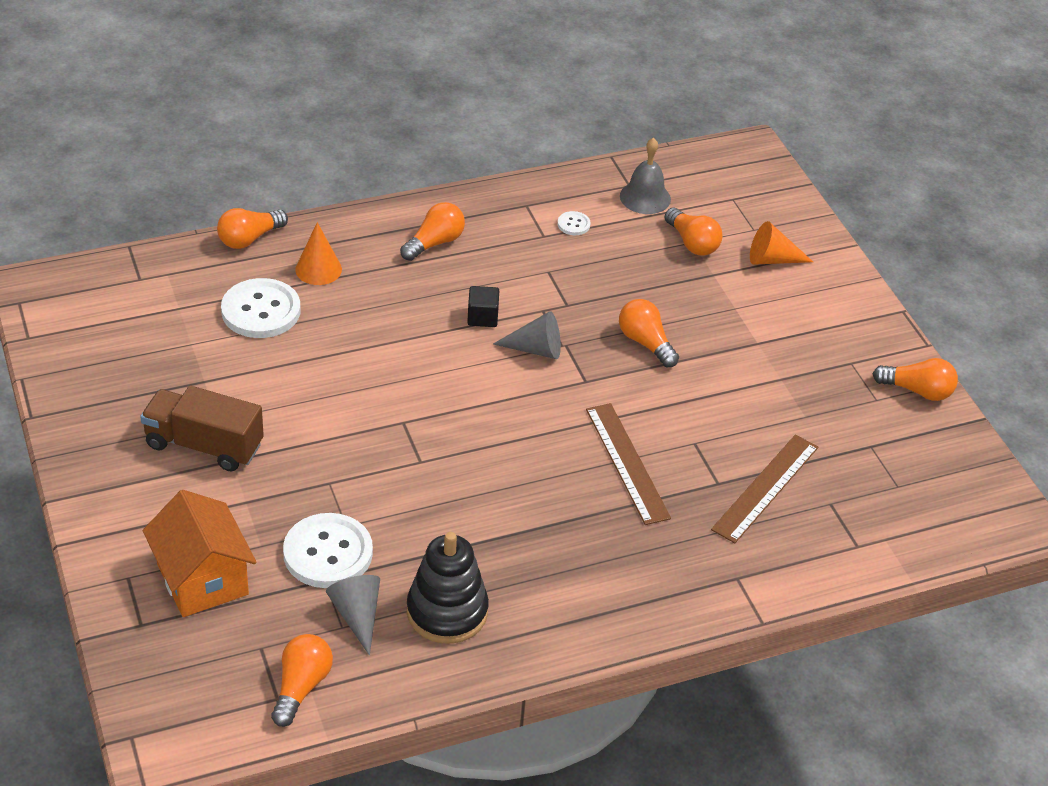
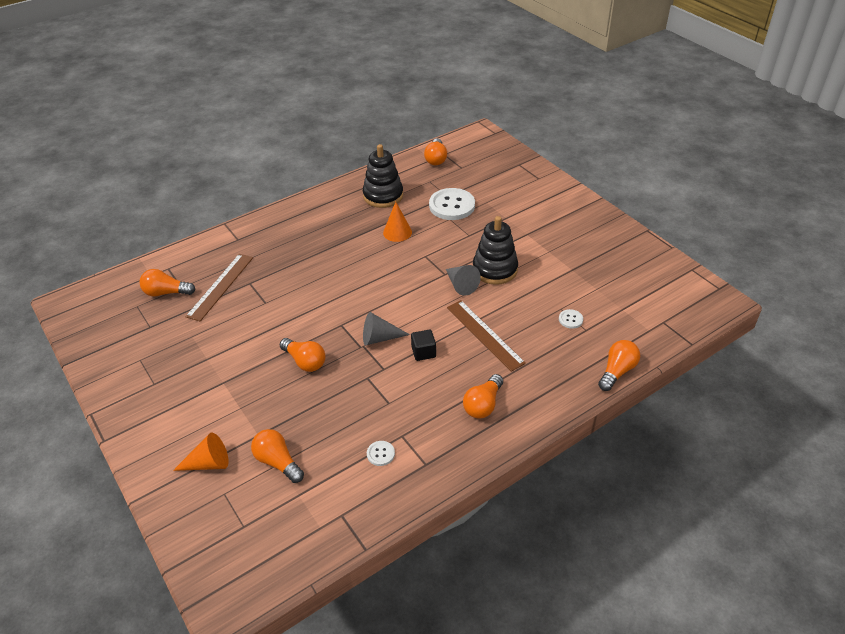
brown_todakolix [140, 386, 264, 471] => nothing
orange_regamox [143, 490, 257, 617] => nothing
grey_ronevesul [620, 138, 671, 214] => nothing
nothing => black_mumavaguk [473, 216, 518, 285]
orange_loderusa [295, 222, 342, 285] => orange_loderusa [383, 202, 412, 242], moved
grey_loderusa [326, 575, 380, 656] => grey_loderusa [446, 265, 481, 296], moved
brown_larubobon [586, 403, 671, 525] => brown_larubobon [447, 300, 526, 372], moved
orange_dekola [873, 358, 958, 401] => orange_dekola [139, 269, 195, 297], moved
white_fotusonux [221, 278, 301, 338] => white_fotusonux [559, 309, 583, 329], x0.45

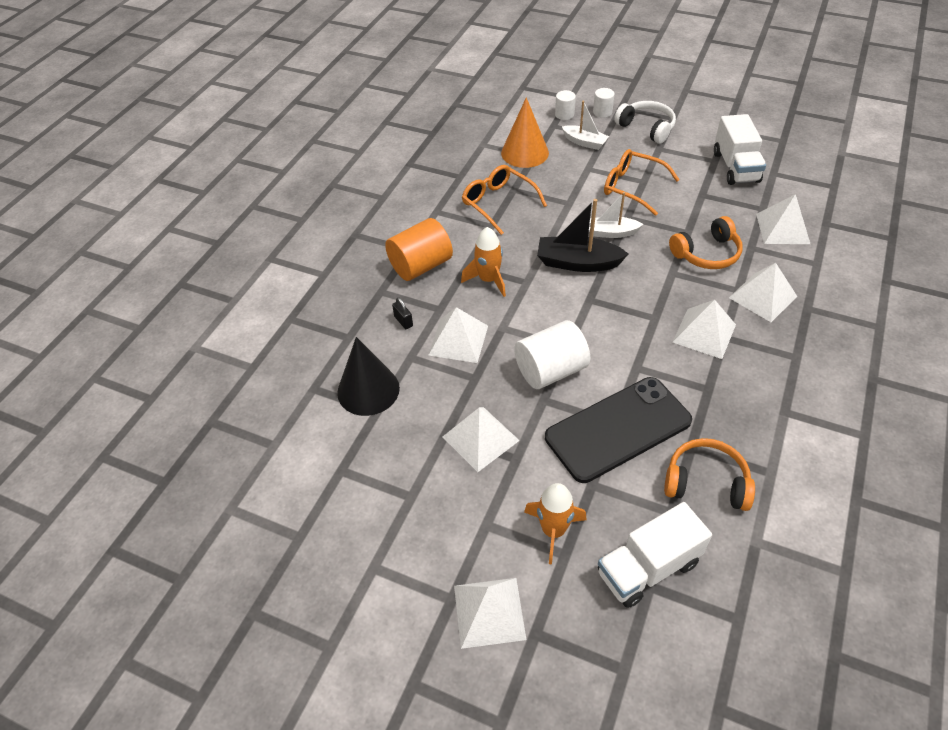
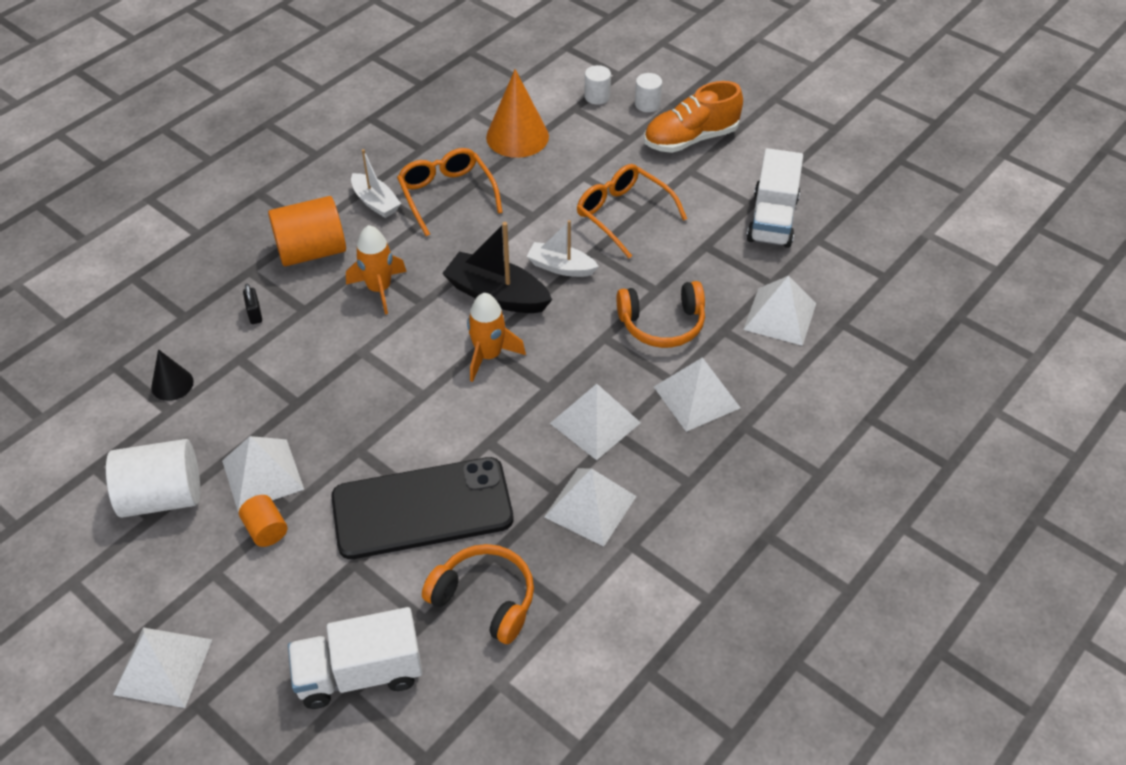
nothing => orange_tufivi [239, 495, 287, 547]
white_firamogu [428, 307, 488, 363] => white_firamogu [544, 468, 637, 547], moved
white_tufivi [514, 320, 590, 389] => white_tufivi [106, 439, 200, 518], moved
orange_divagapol [524, 483, 587, 565] => orange_divagapol [467, 293, 526, 382], moved
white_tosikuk [562, 101, 609, 150] => white_tosikuk [351, 149, 401, 218], moved
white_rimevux [614, 101, 676, 144] => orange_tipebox [644, 81, 743, 153]
black_loderusa [337, 337, 400, 416] => black_loderusa [151, 349, 194, 401], x0.55

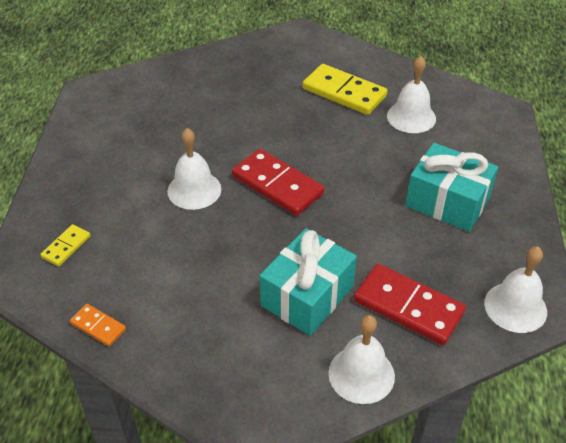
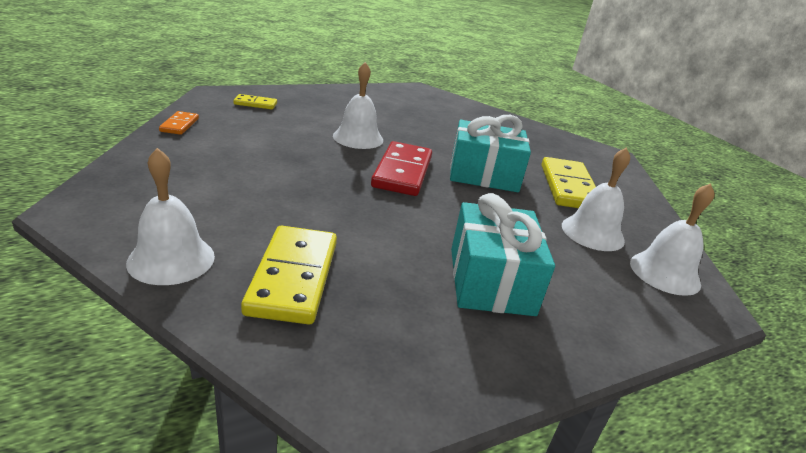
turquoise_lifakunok [260, 228, 357, 336] => turquoise_lifakunok [450, 115, 531, 192], moved
white_ronevesul [484, 247, 547, 333] => white_ronevesul [630, 183, 714, 296], moved
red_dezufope [354, 264, 466, 345] => yellow_dezufope [241, 225, 337, 324]

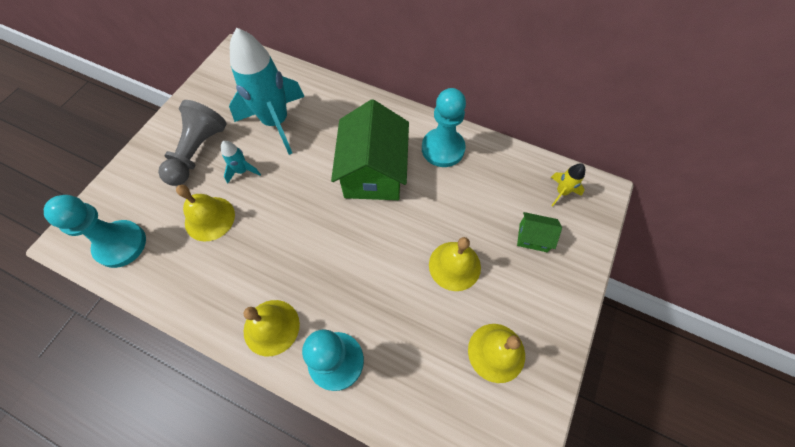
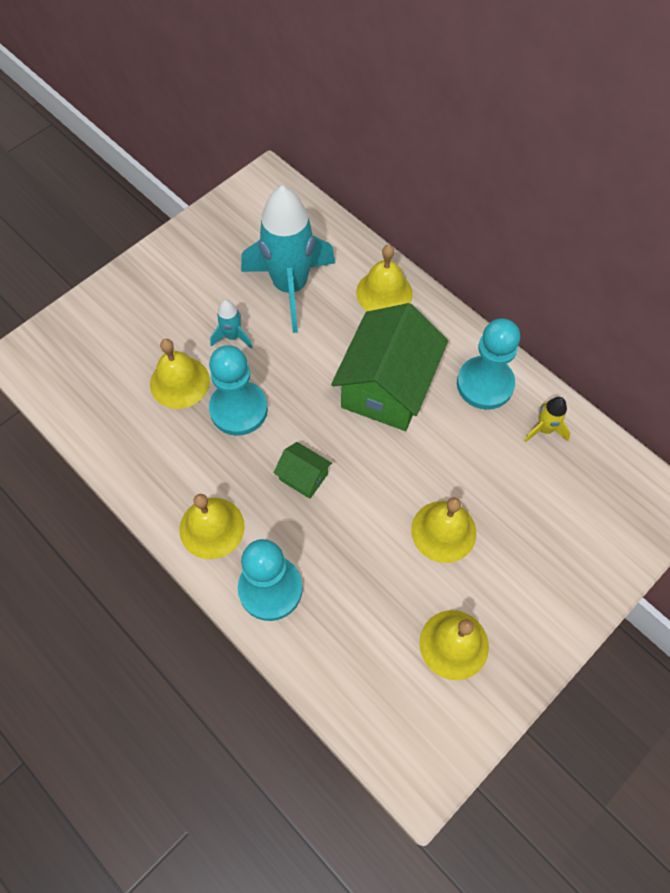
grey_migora [158, 100, 227, 186] => nothing
nothing => yellow_ronevesul [356, 245, 413, 311]
turquoise_migora [44, 195, 146, 268] => turquoise_migora [209, 345, 268, 436], moved
green_regamox [517, 212, 562, 252] => green_regamox [274, 442, 332, 499], moved
yellow_divagapol [551, 163, 585, 206] => yellow_divagapol [524, 397, 571, 442], moved

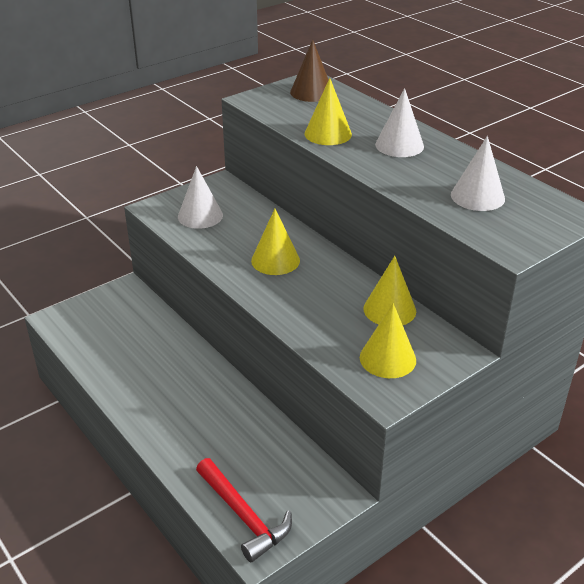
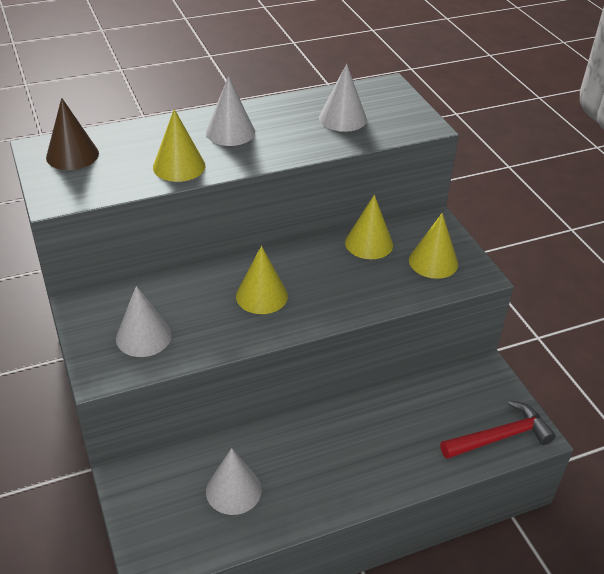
nothing => white_loderusa [206, 448, 262, 515]

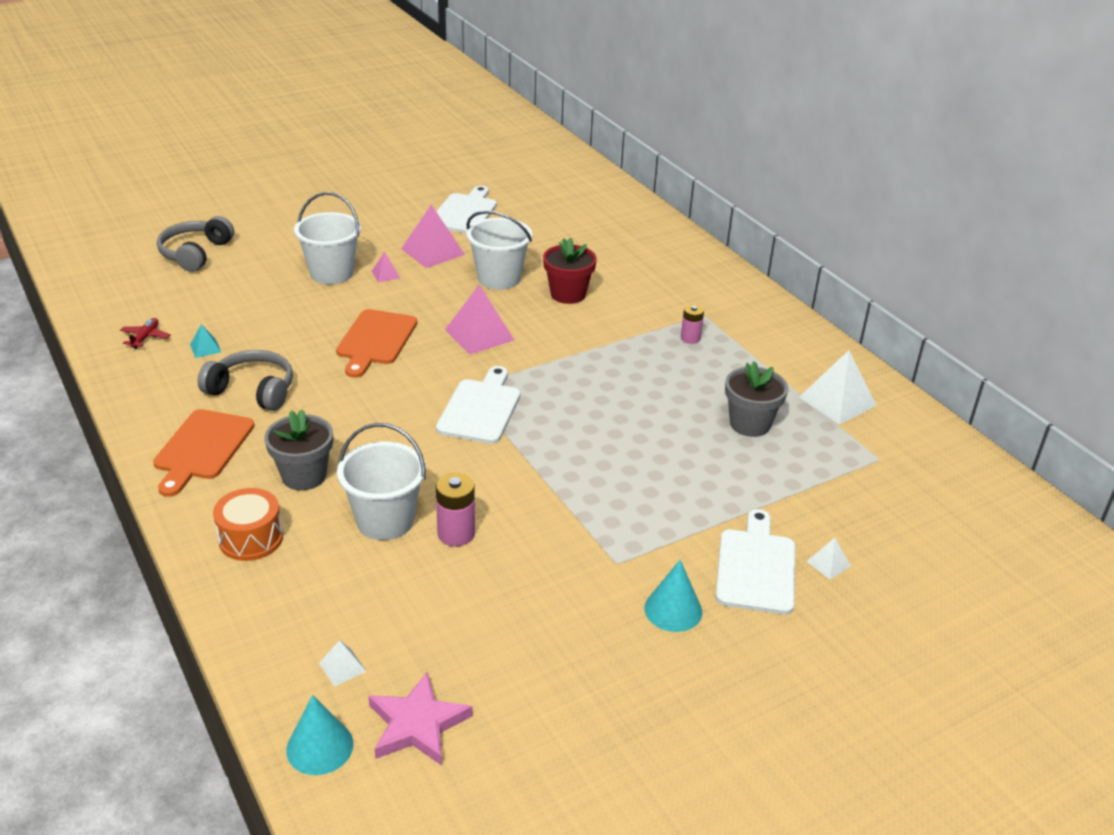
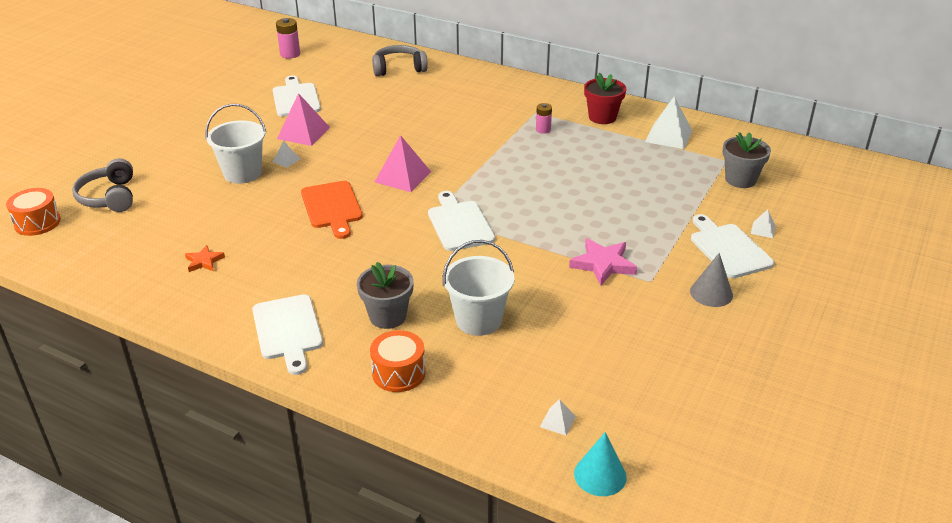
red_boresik [120, 318, 171, 349] => nothing
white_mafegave [466, 211, 532, 290] => nothing
nothing => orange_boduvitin [6, 188, 61, 236]
grey_rimevux [198, 350, 293, 411] => grey_rimevux [372, 45, 428, 76], moved
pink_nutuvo [368, 672, 473, 766] => pink_nutuvo [569, 238, 637, 286], moved
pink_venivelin [436, 473, 475, 546] => pink_venivelin [276, 18, 300, 59], moved
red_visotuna [543, 238, 597, 304] => red_visotuna [584, 73, 626, 124], moved
grey_visotuna [725, 361, 788, 437] => grey_visotuna [723, 132, 771, 188], moved
turquoise_firamogu [190, 324, 221, 358] => orange_nutuvo [185, 245, 225, 272]
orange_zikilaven [153, 409, 254, 497] => white_zikilaven [252, 294, 323, 375]
pink_firamogu [372, 252, 400, 282] => white_firamogu [273, 141, 300, 168]
turquoise_loderusa [644, 560, 702, 632] => grey_loderusa [690, 253, 733, 307]

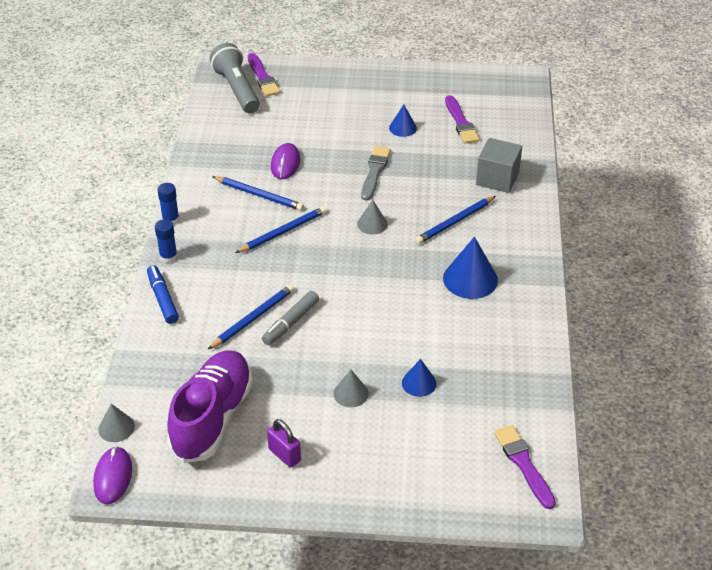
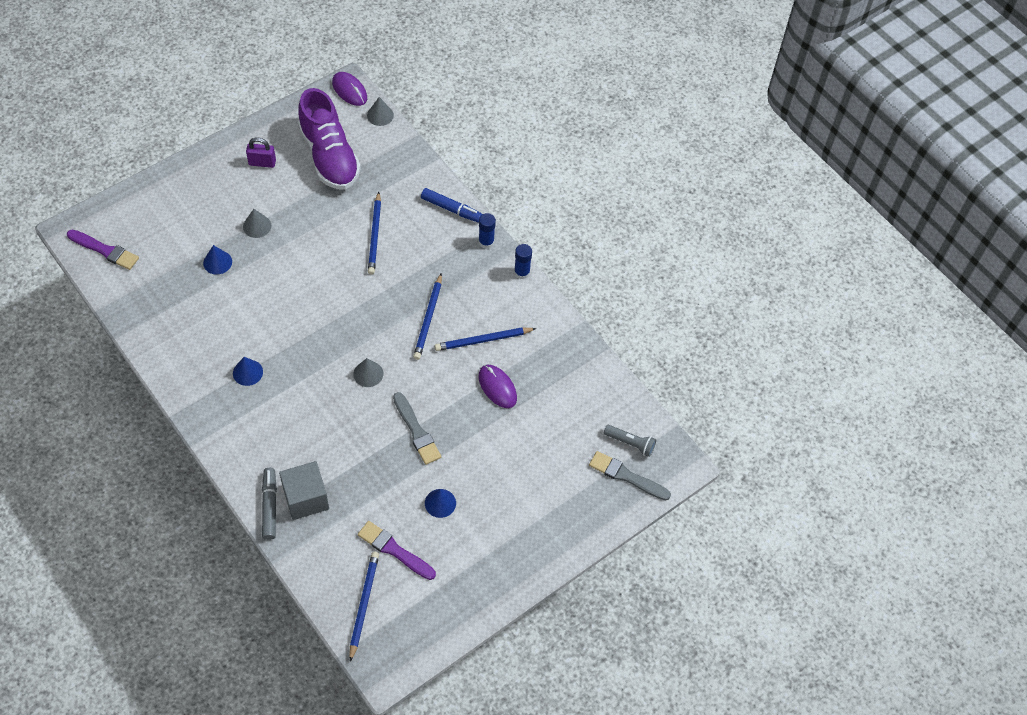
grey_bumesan [262, 291, 319, 345] => grey_bumesan [262, 468, 277, 540], moved
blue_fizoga [415, 196, 496, 244] => blue_fizoga [350, 552, 379, 662], moved
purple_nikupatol [248, 53, 280, 96] => grey_nikupatol [589, 451, 671, 500]
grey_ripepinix [210, 43, 260, 114] => grey_ripepinix [604, 425, 656, 457], x0.54
blue_loderusa [443, 237, 498, 299] => blue_loderusa [233, 357, 263, 386], x0.58

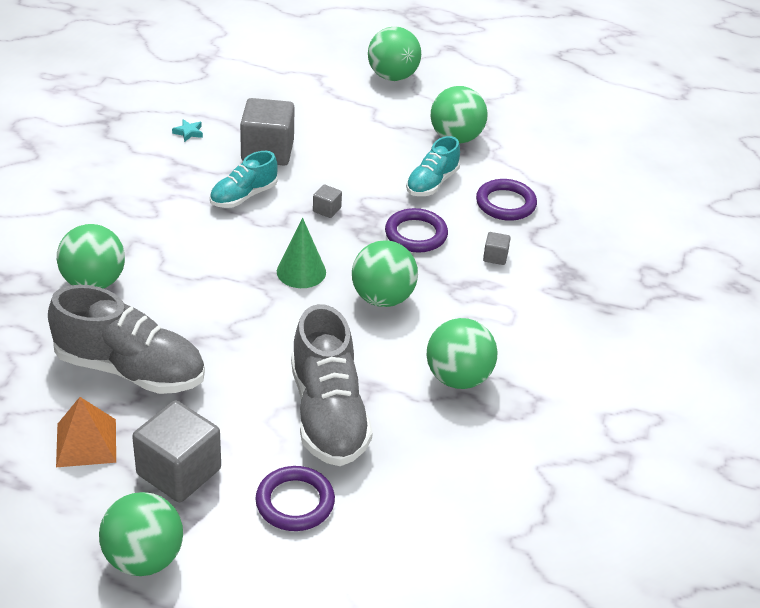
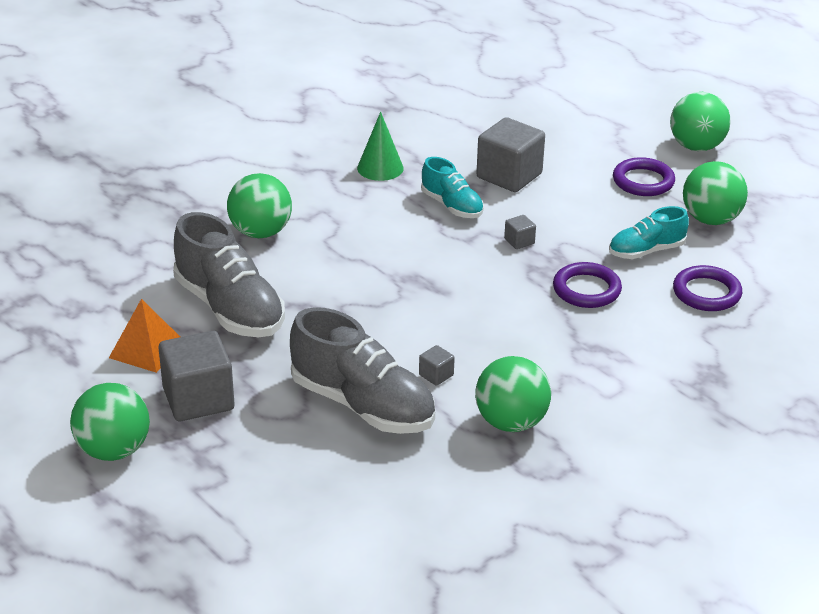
turquoise_nutuvo [172, 119, 203, 142] => nothing
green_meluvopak [352, 240, 418, 307] => nothing
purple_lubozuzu [255, 466, 335, 531] => purple_lubozuzu [613, 157, 675, 196], moved
green_loderusa [277, 218, 326, 288] => green_loderusa [357, 112, 404, 181], moved
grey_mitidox [483, 232, 511, 265] => grey_mitidox [419, 345, 455, 386], moved
turquoise_tipebox [210, 151, 278, 208] => turquoise_tipebox [421, 157, 484, 218], 120 degrees counterclockwise
grey_tipebox [291, 304, 373, 466] => grey_tipebox [290, 307, 435, 434], 75 degrees counterclockwise

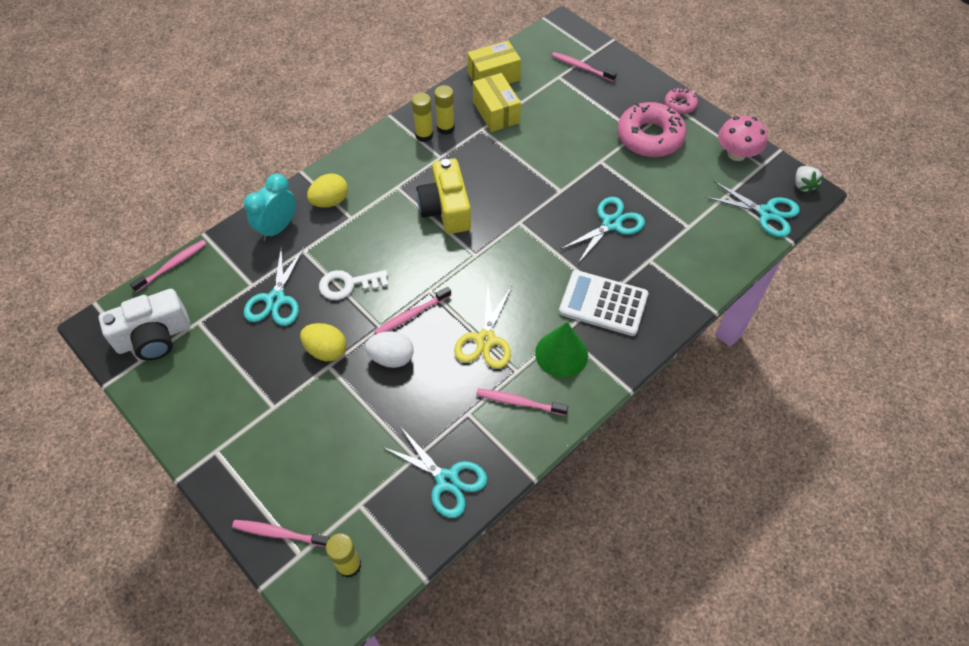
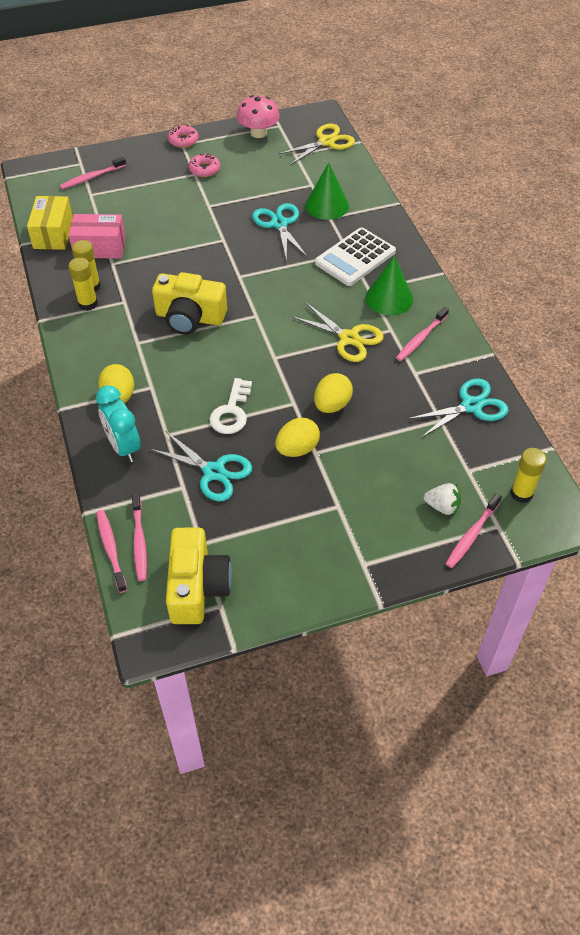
nothing => green_loderusa [305, 163, 349, 220]
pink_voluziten [374, 287, 451, 334] => pink_voluziten [132, 493, 147, 581], moved
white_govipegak [795, 166, 824, 194] => white_govipegak [424, 483, 461, 516], moved
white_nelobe [99, 289, 190, 360] => yellow_nelobe [166, 528, 232, 624]
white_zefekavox [365, 331, 414, 368] => yellow_zefekavox [314, 373, 353, 413]
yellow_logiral [473, 73, 521, 132] => pink_logiral [69, 214, 126, 259]
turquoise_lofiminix [705, 181, 800, 237] => yellow_lofiminix [278, 124, 355, 165]
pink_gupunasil [617, 102, 686, 157] => pink_gupunasil [189, 154, 220, 177], x0.50

